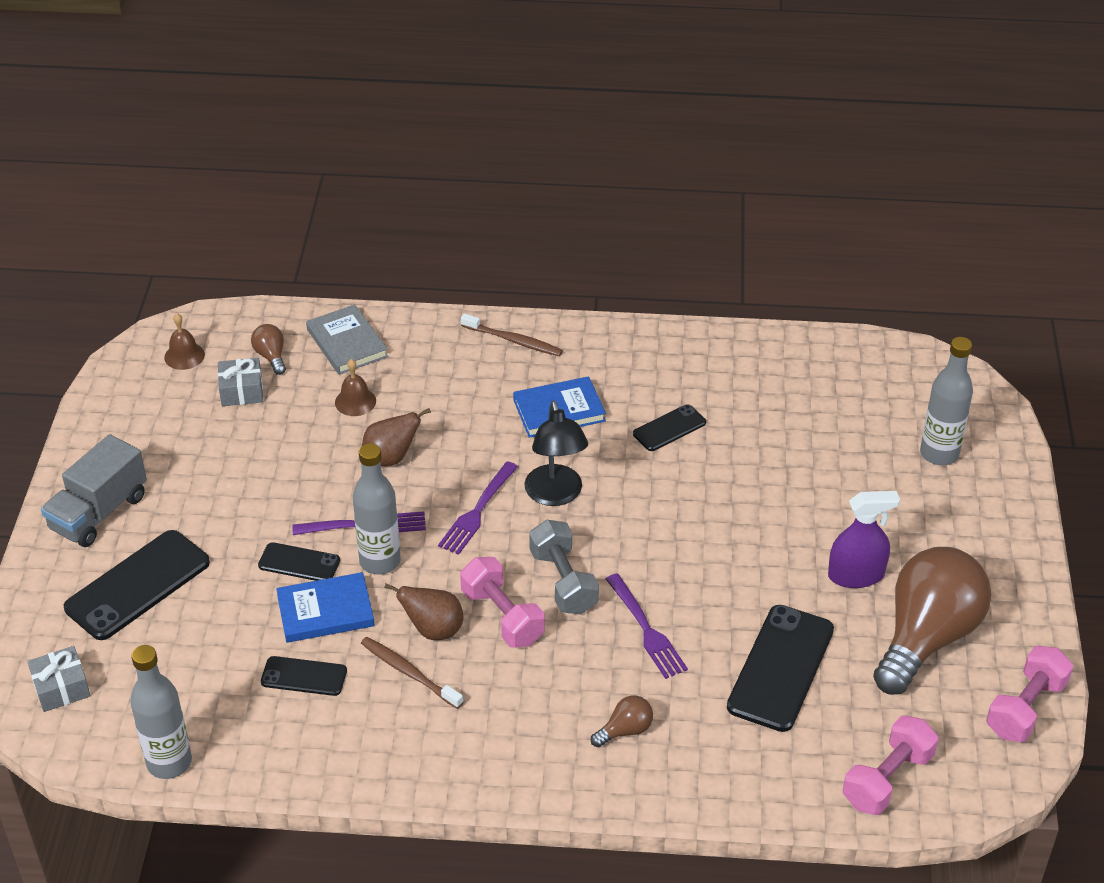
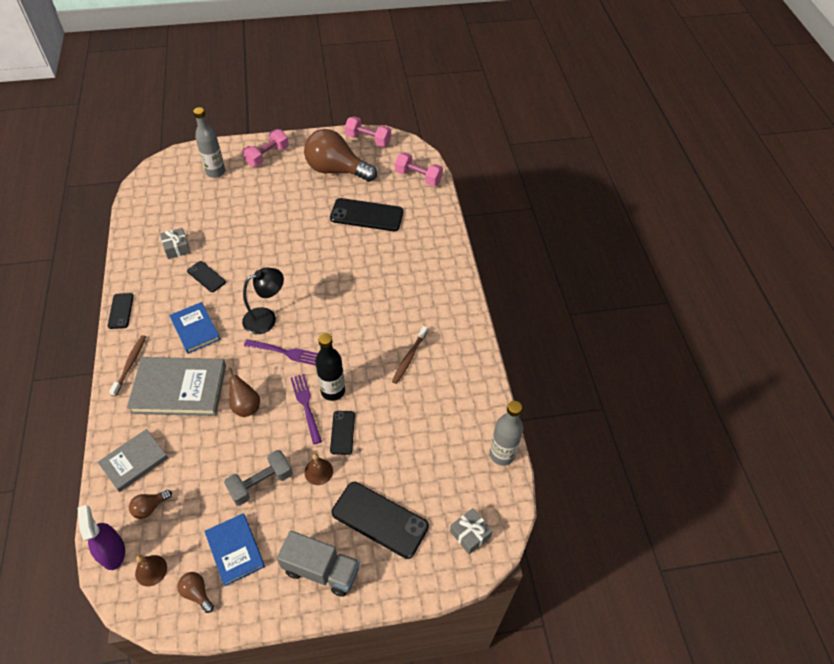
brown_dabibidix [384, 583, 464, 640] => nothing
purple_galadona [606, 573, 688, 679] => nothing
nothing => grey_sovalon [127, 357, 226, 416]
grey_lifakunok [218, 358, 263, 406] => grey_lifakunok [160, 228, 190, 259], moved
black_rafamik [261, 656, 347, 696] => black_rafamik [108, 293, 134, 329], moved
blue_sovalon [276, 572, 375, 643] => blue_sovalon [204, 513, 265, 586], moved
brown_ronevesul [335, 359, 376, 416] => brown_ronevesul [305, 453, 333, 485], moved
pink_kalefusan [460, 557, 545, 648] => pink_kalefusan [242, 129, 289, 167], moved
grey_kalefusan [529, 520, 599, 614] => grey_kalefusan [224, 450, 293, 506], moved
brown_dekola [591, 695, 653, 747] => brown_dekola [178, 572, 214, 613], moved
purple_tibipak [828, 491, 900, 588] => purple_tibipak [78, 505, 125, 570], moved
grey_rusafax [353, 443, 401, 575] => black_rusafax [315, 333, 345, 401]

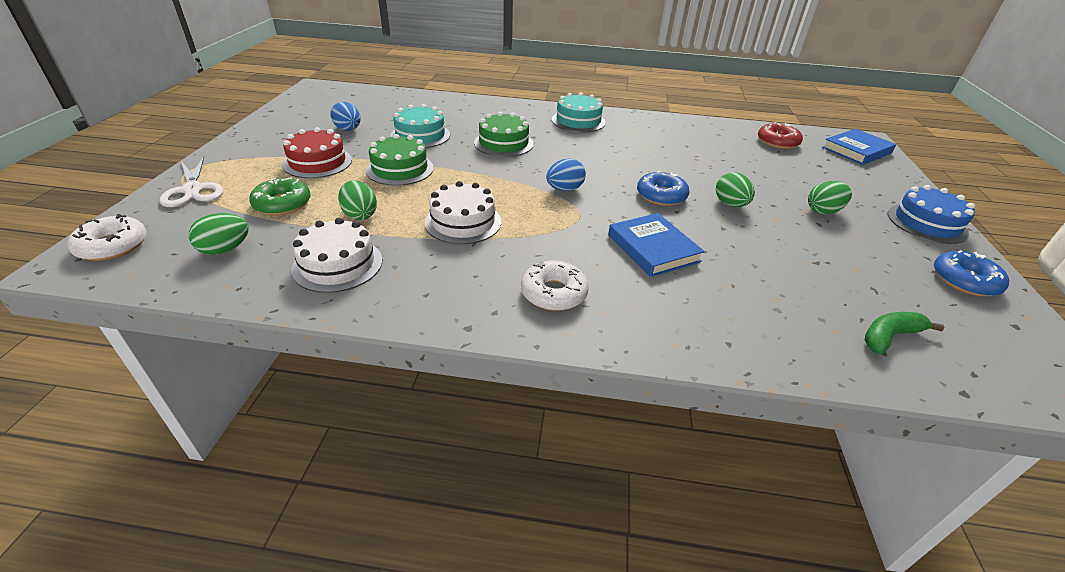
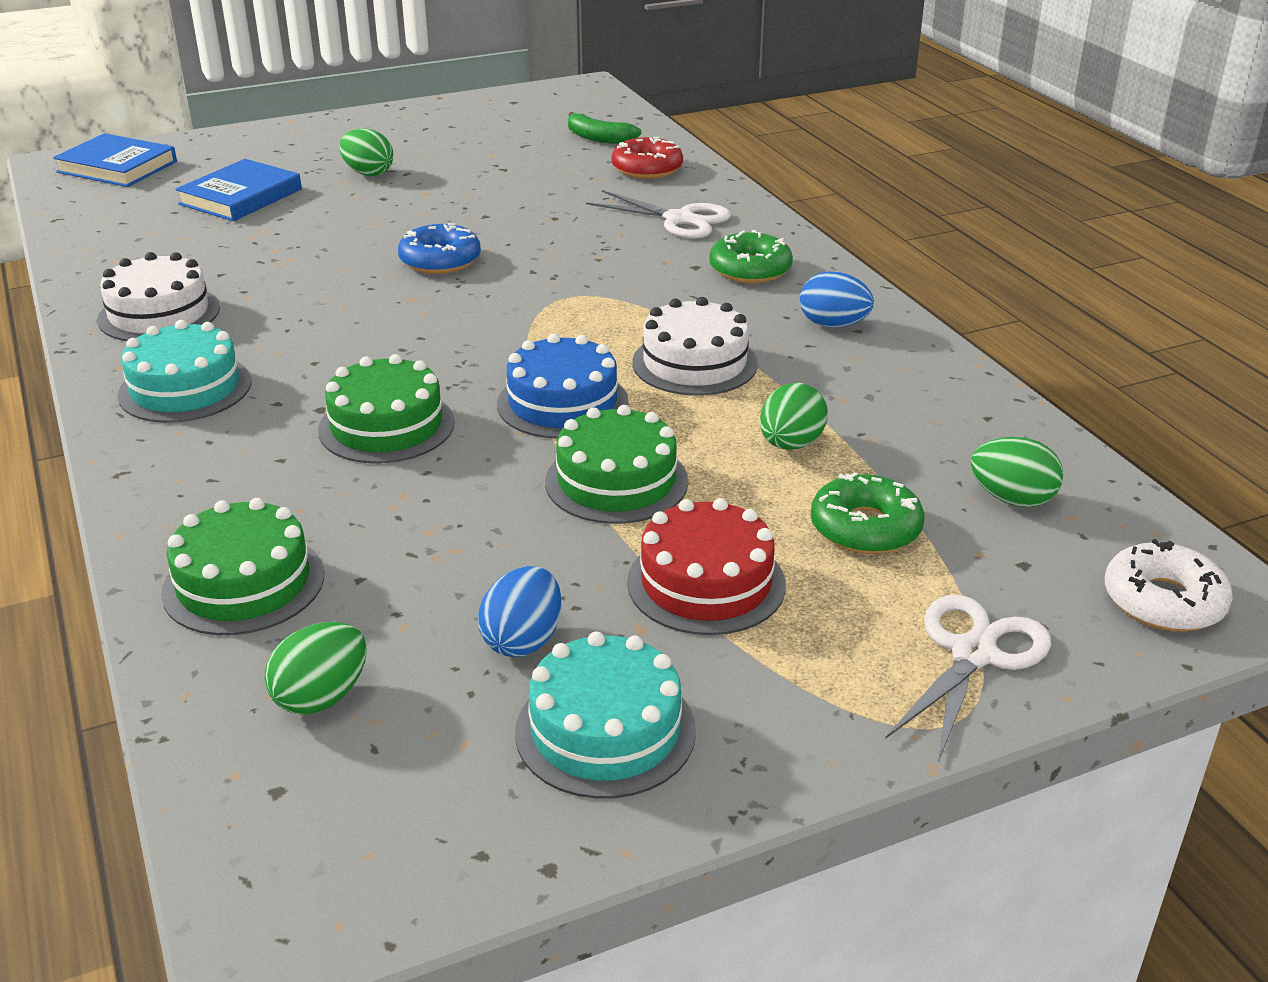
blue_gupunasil [934, 250, 1009, 296] => nothing
nothing => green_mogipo [161, 498, 324, 635]
nothing => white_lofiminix [586, 190, 731, 239]
white_mogipo [291, 218, 382, 293] => white_mogipo [97, 252, 220, 341], moved
turquoise_mogipo [390, 104, 450, 148] => turquoise_mogipo [515, 632, 696, 799], moved
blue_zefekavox [546, 159, 586, 191] => blue_zefekavox [800, 271, 874, 328], moved
blue_sovalon [608, 213, 705, 277] => blue_sovalon [175, 159, 302, 221], moved
green_zefekavox [716, 172, 755, 207] => green_zefekavox [264, 622, 367, 715], moved
red_gupunasil [758, 122, 803, 149] => red_gupunasil [611, 137, 683, 179], moved
blue_mogipo [888, 185, 975, 244] => blue_mogipo [497, 333, 629, 439], moved
white_gupunasil [521, 261, 589, 311] => green_gupunasil [709, 230, 793, 283]

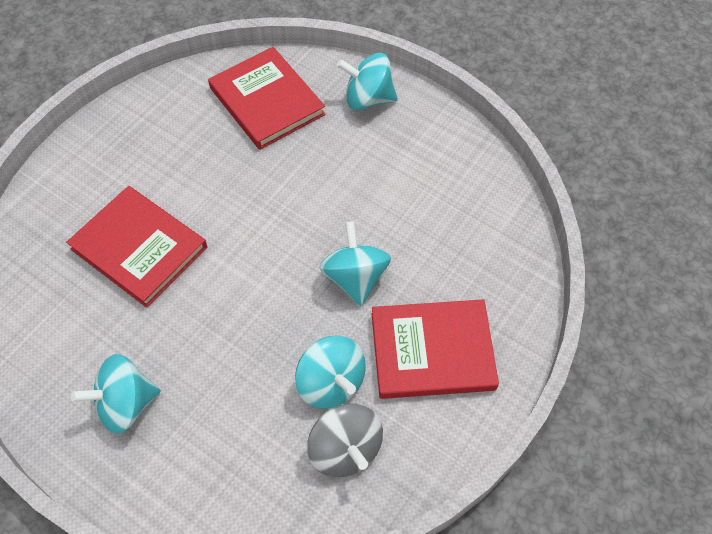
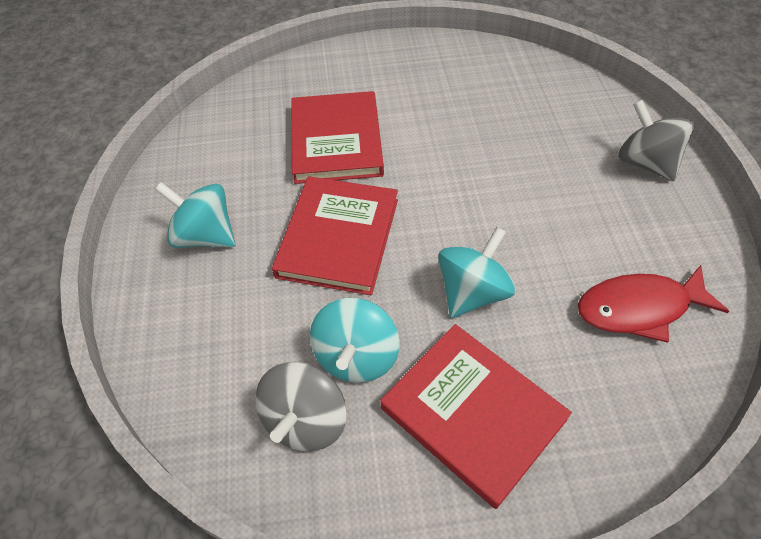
nothing => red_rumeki [578, 265, 729, 343]
red_sovalon [208, 47, 326, 150] => red_sovalon [272, 176, 398, 295], moved
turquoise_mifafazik [337, 53, 398, 110] => grey_mifafazik [618, 100, 694, 181]

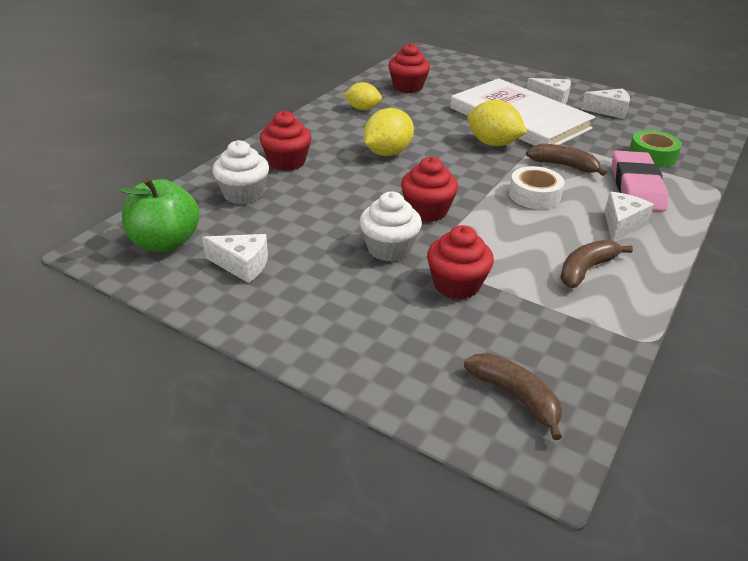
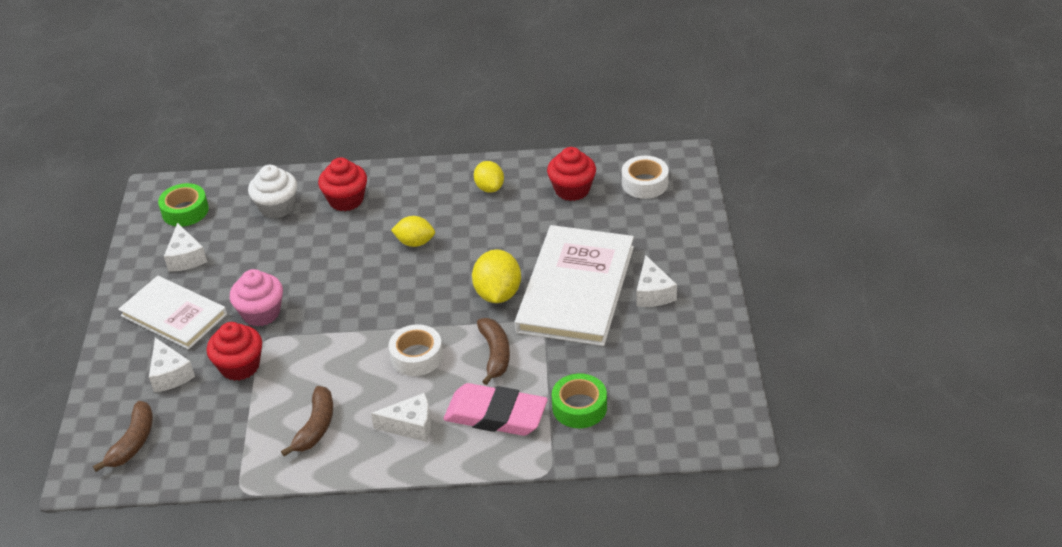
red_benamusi [401, 157, 458, 222] => nothing
nothing => white_sovalon [118, 276, 227, 349]
nothing => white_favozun [622, 156, 669, 199]
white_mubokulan [581, 88, 630, 119] => white_mubokulan [149, 338, 195, 392], moved
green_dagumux [119, 177, 200, 252] => green_favozun [158, 183, 209, 227]
white_benamusi [360, 192, 422, 262] => pink_benamusi [230, 269, 283, 327]
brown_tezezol [560, 240, 633, 288] => brown_tezezol [281, 386, 333, 456], 90 degrees clockwise
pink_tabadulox [612, 151, 668, 211] => pink_tabadulox [443, 383, 548, 436], 45 degrees clockwise
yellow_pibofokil [364, 108, 414, 156] => yellow_pibofokil [391, 216, 435, 247], x0.66

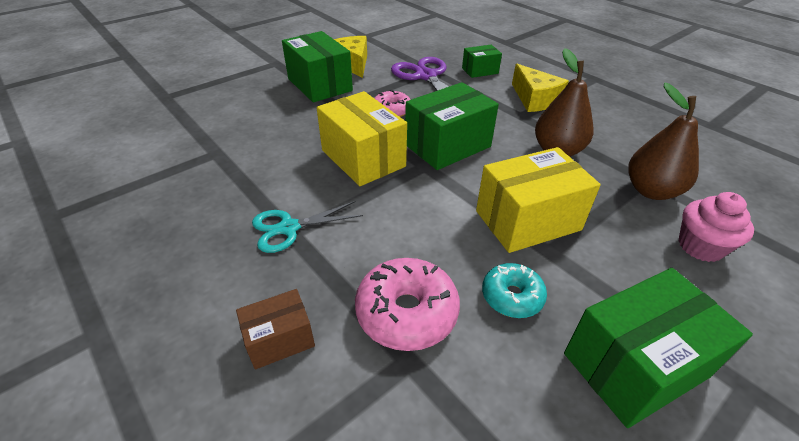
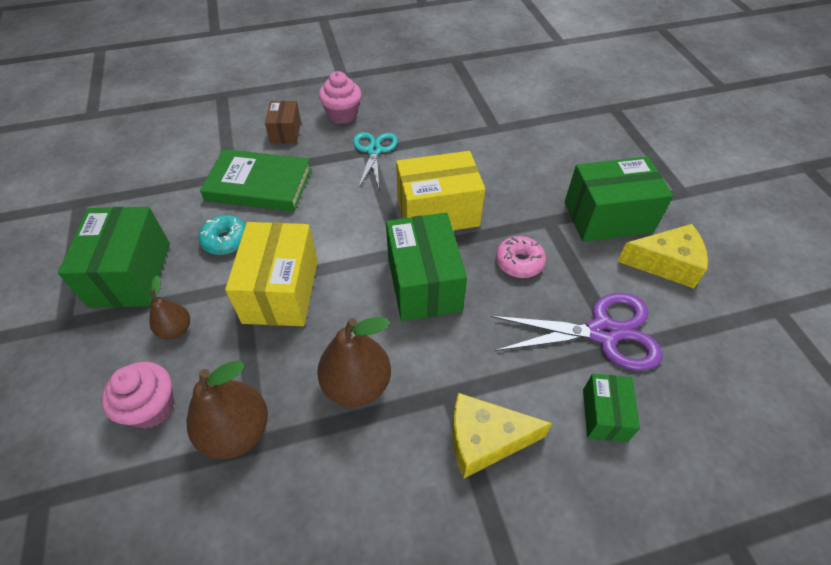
nothing => brown_dabibidix [149, 276, 190, 339]
nothing => pink_benamusi [319, 71, 362, 124]
pink_gupunasil [355, 258, 460, 351] => green_sovalon [200, 149, 312, 212]

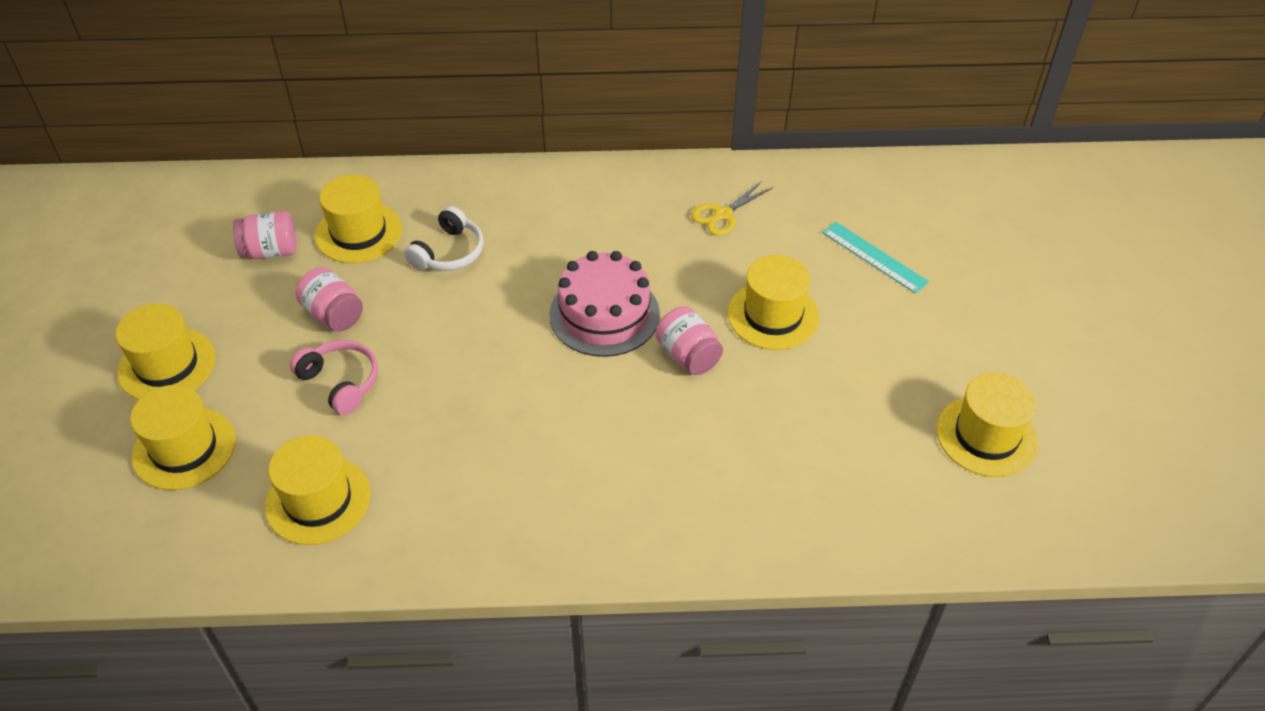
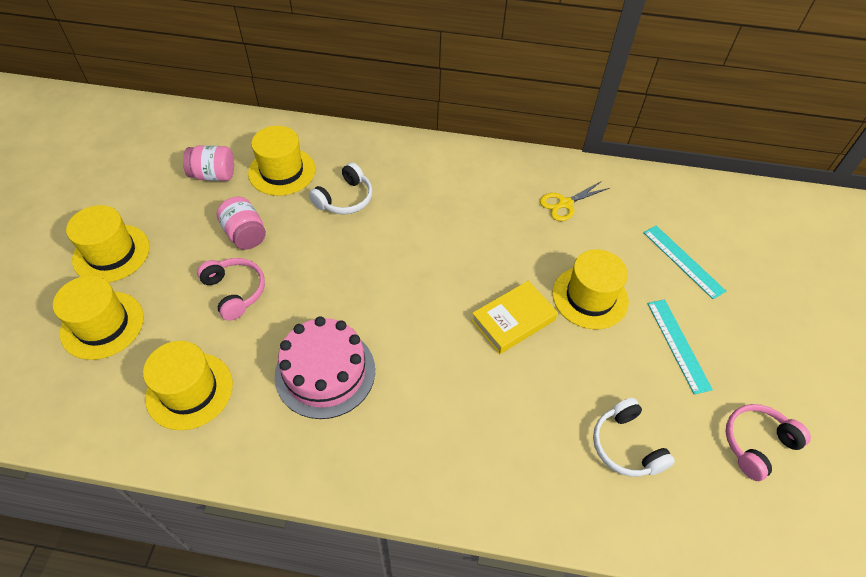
nothing => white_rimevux [593, 398, 675, 477]
nothing => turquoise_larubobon [647, 299, 713, 394]
pink_mogipo [549, 251, 660, 357] => pink_mogipo [275, 316, 375, 419], moved
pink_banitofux [656, 306, 723, 375] => yellow_sovalon [471, 281, 558, 354]
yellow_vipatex [937, 373, 1038, 477] => pink_rimevux [726, 404, 811, 481]

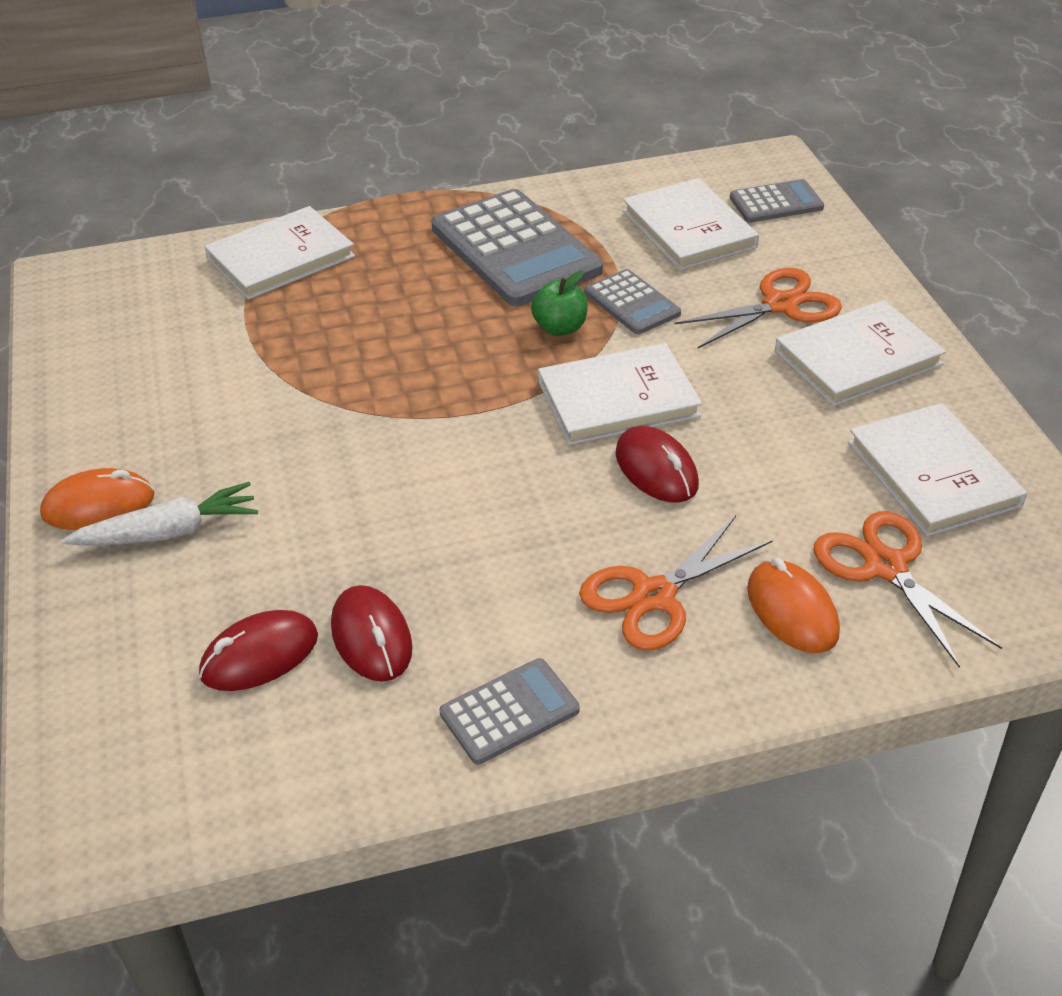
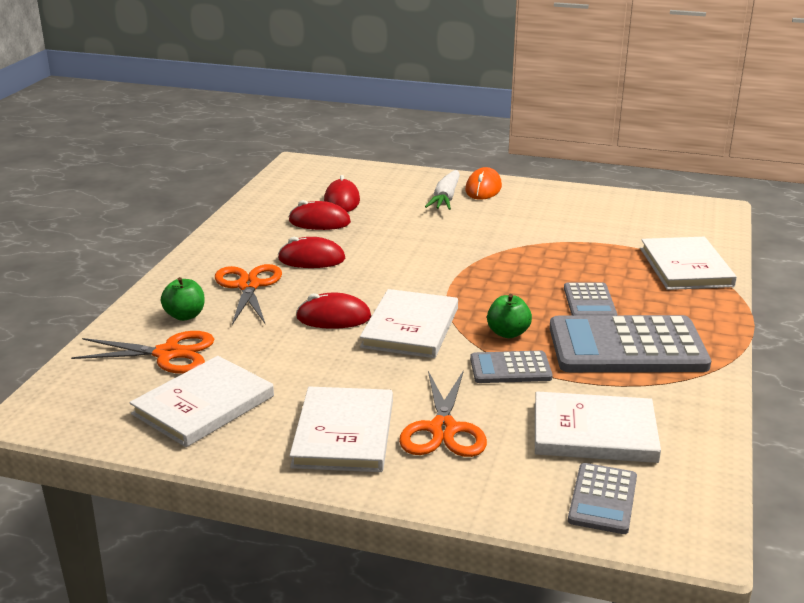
nothing => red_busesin [278, 237, 345, 268]
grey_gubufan [439, 658, 580, 764] => grey_gubufan [564, 282, 617, 316], moved
orange_busesin [747, 557, 840, 653] => green_dagumux [161, 277, 205, 321]
white_sovalon [848, 403, 1027, 537] => white_sovalon [129, 356, 274, 447], 60 degrees counterclockwise

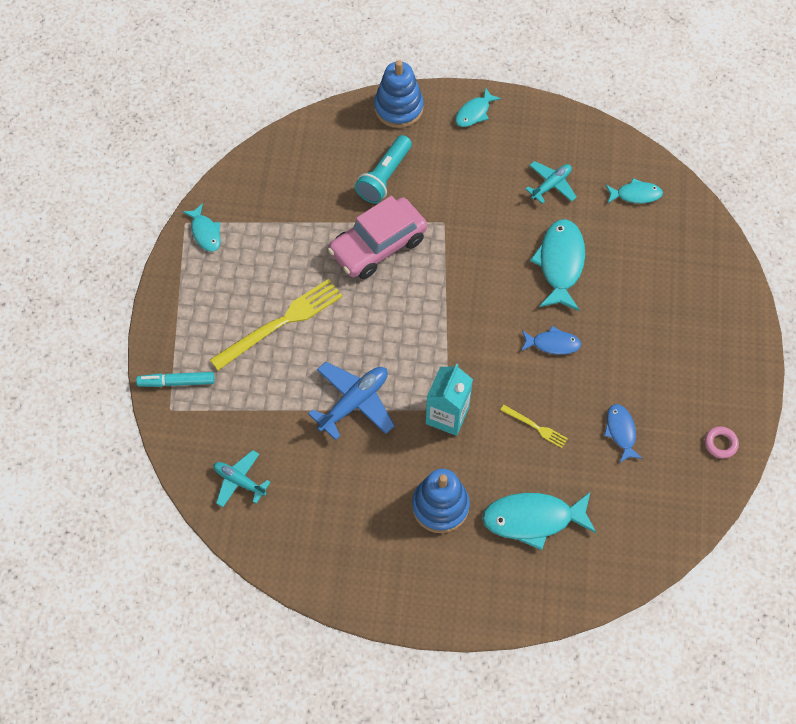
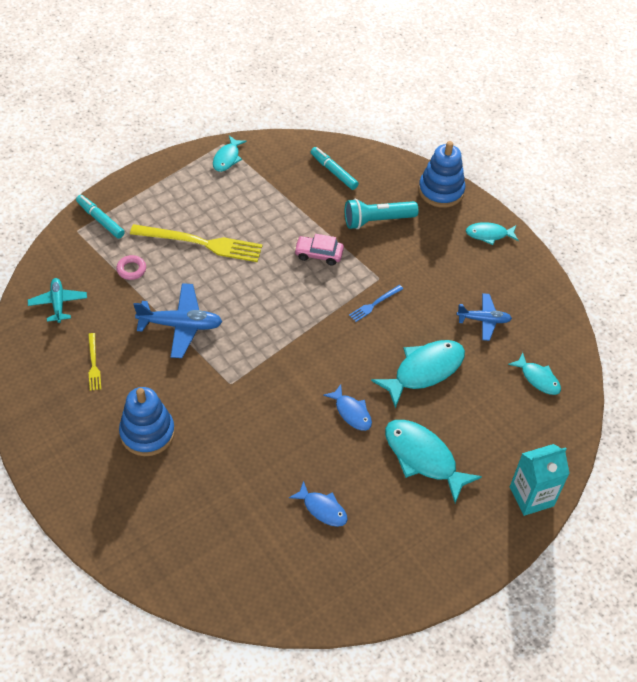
nothing => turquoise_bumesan [311, 147, 359, 190]
nothing => blue_galadona [349, 285, 403, 322]
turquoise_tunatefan [426, 364, 473, 436] => turquoise_tunatefan [510, 444, 570, 516], moved
turquoise_rumeki [482, 492, 596, 550] => turquoise_rumeki [385, 420, 482, 503], moved
yellow_galadona [500, 405, 568, 448] => yellow_galadona [88, 333, 101, 391], moved
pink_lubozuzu [705, 427, 739, 458] => pink_lubozuzu [116, 255, 146, 280], moved
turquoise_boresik [526, 161, 577, 204] => blue_boresik [457, 293, 512, 341]
blue_rumeki [604, 404, 643, 462] => blue_rumeki [289, 481, 348, 527], 90 degrees clockwise
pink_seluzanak [328, 196, 427, 279] => pink_seluzanak [294, 234, 344, 266], x0.53

